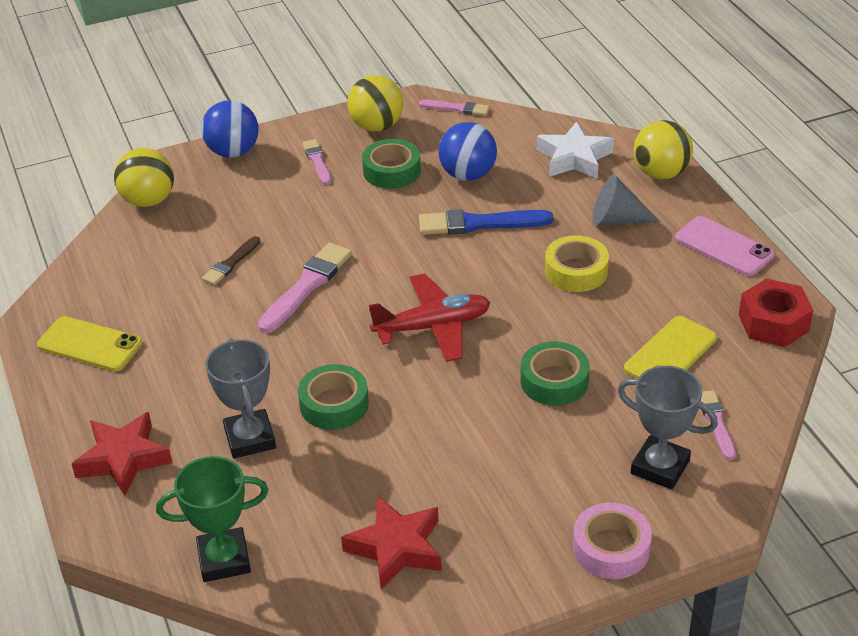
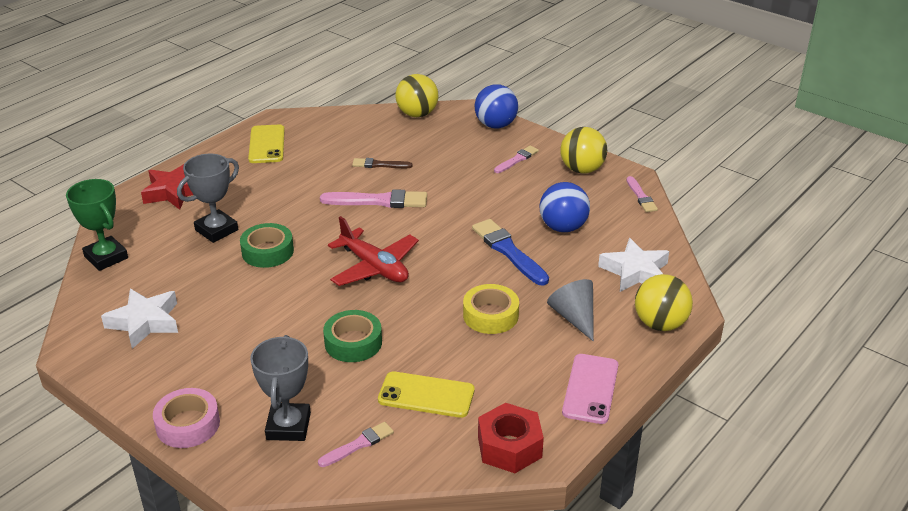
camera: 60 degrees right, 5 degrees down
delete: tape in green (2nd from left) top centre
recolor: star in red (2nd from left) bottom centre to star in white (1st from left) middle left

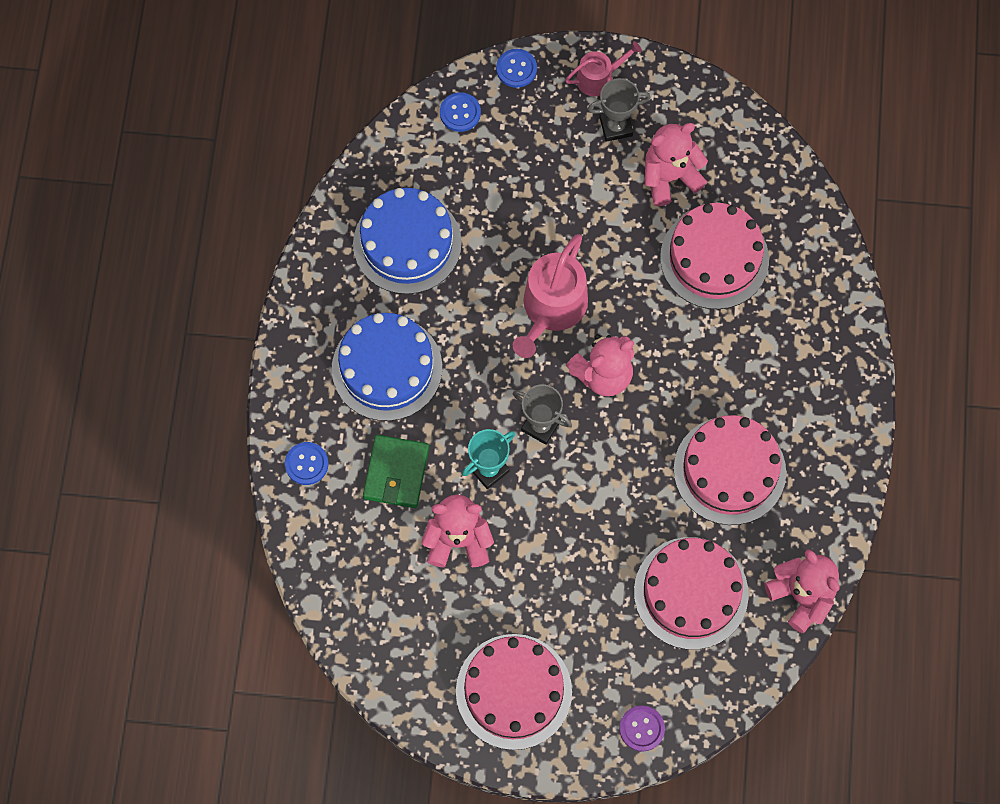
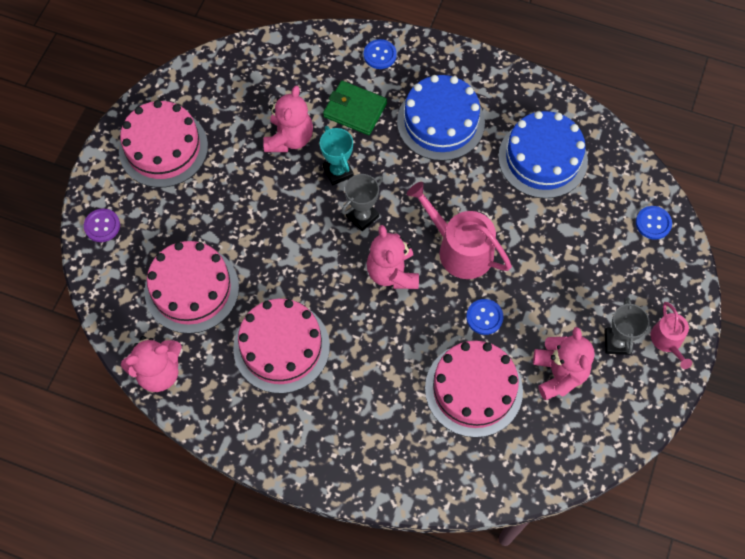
camera: 105 degrees right, 5 degrees down
move: button in blue (3rd from left in the first image) top centre to button in blue (2nd from left) centre

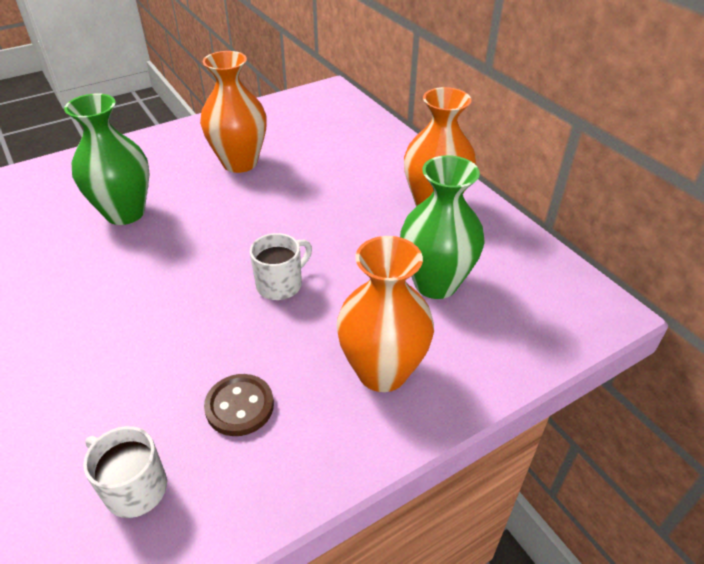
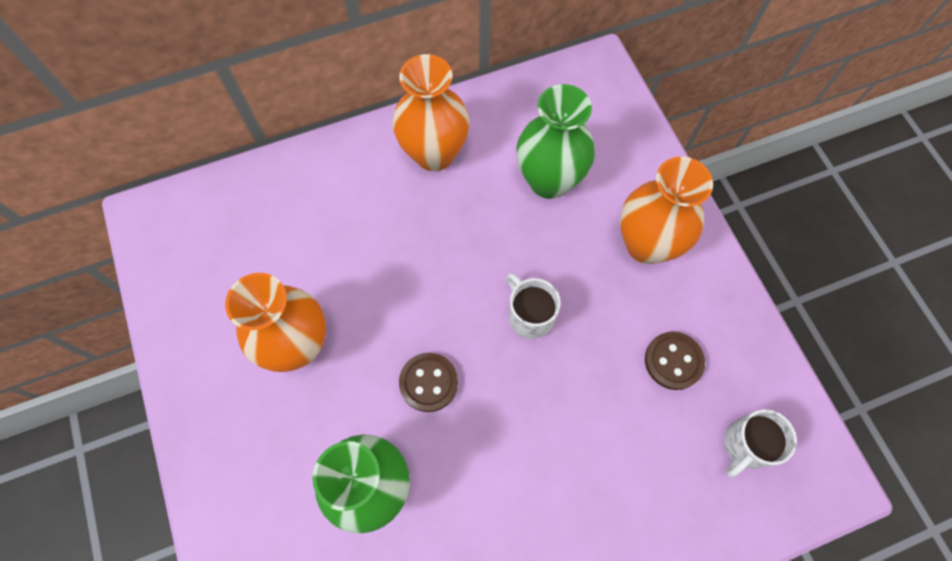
camera: 80 degrees left, 25 degrees up
insert: button in brown (1st from left) bottom centre

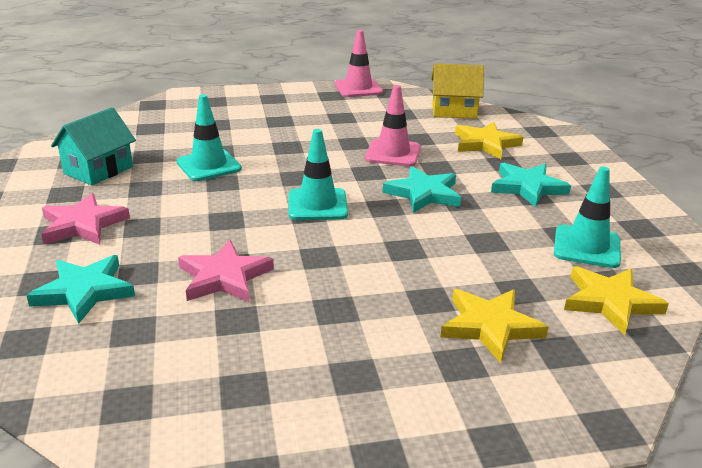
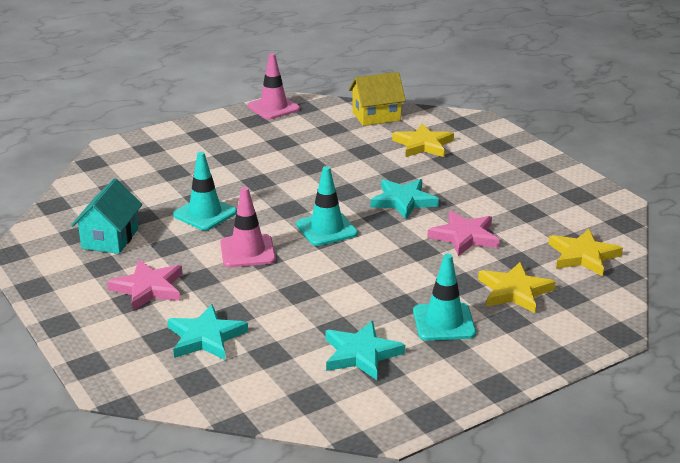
camera: 20 degrees left, 0 degrees up
move: traffic cone in pink (2nd from left in the first image) top centre to traffic cone in pink (1st from left) centre; star in turquoise (3rd from left in the first image) middle right to star in turquoise (2nd from left) bottom centre; traffic cone in turquoise (3rd from left) middle right to centre; star in pink (2nd from left) middle left to middle right

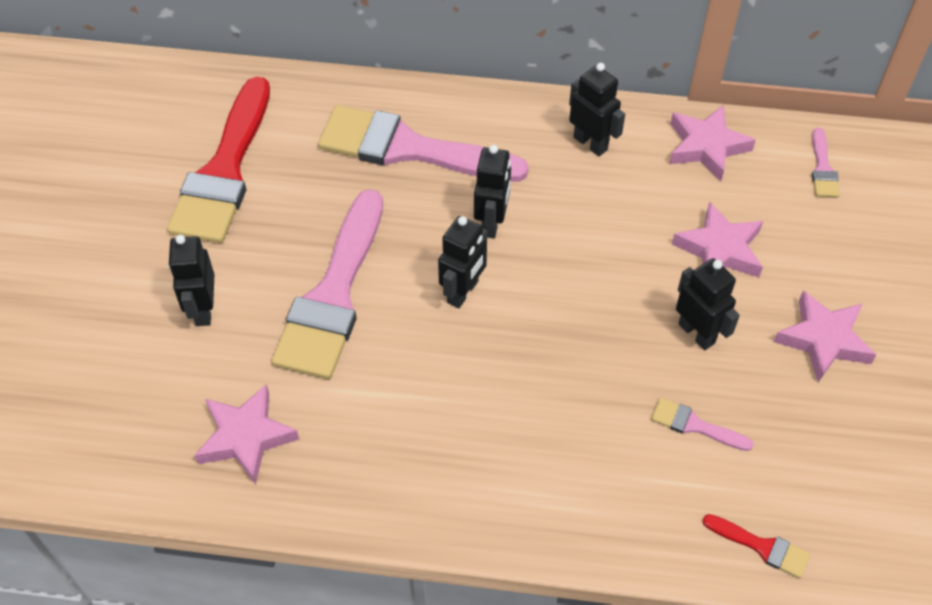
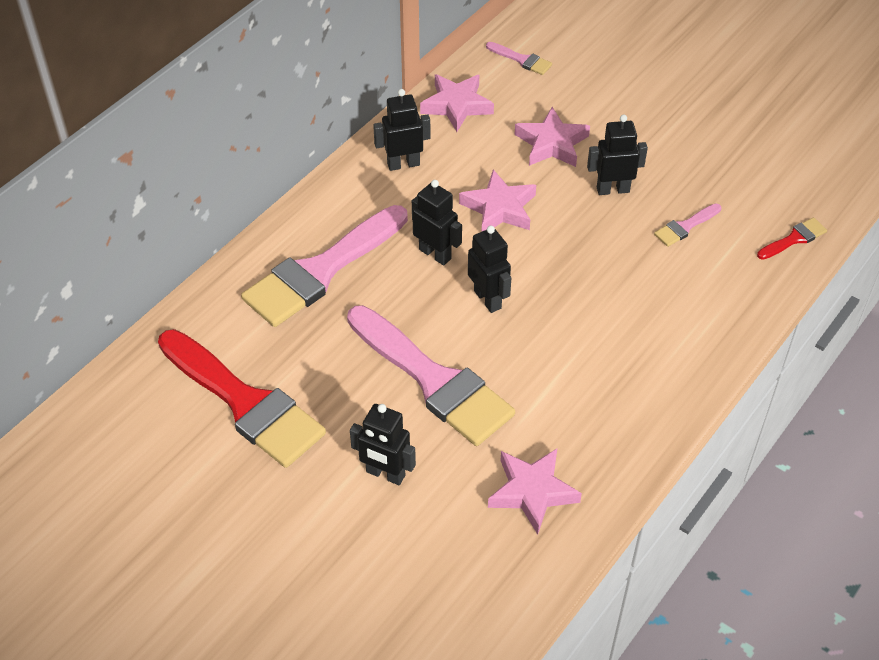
camera: 60 degrees left, 5 degrees down
move: star in pink (4th from left in the first image) middle right to star in pink (2nd from left) top centre

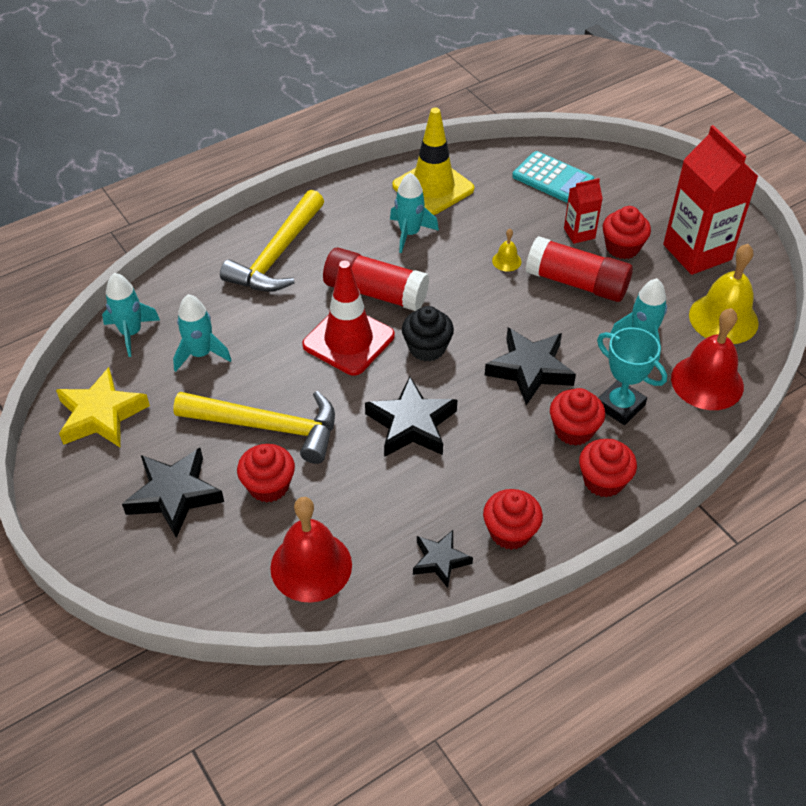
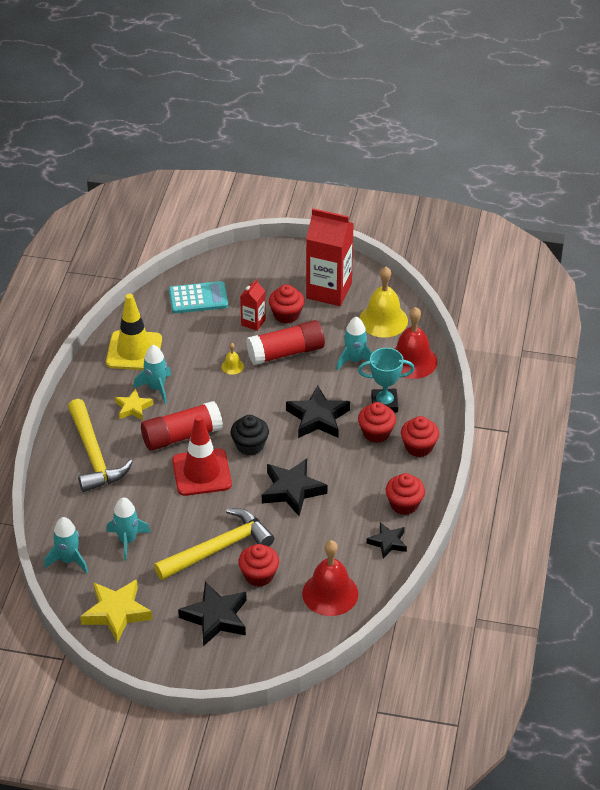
camera: 45 degrees left, 5 degrees down
insert: star in yellow (2nd from left) middle left

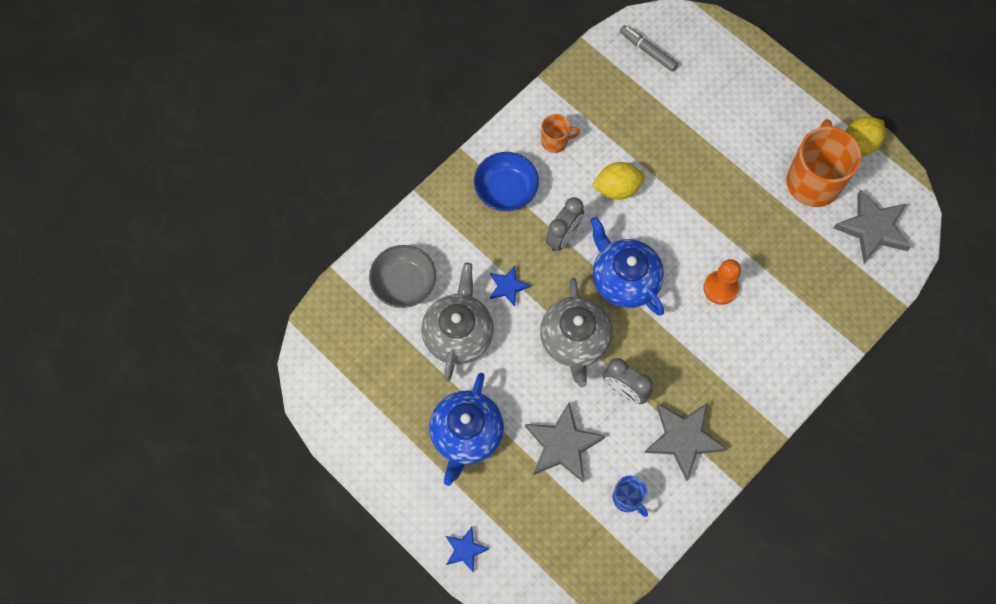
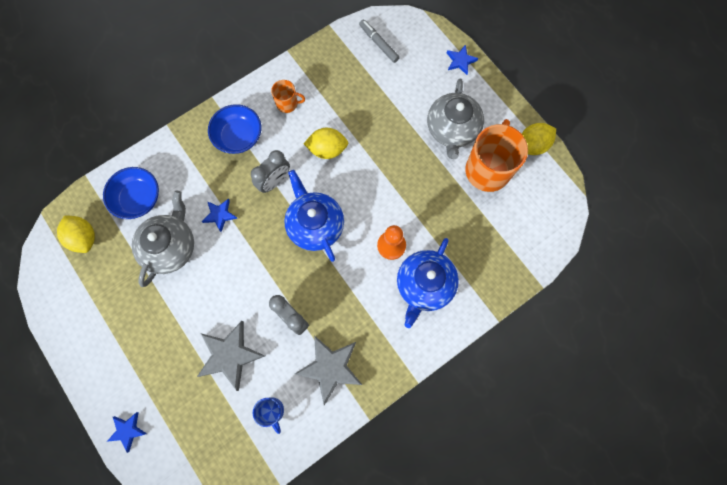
camera: 10 degrees right, 5 degrees up
delete: star in grey (3rd from left) middle right
insert: lemon in yellow (1st from left) middle left; star in blue (3rd from left) top centre
move: teapot in blue (1st from left in the first image) bottom centre to teapot in blue (2nd from left) centre; teapot in grey (2nd from left) centre to top centre
recolor: bowl in grey centre to bowl in blue (1st from left) middle left

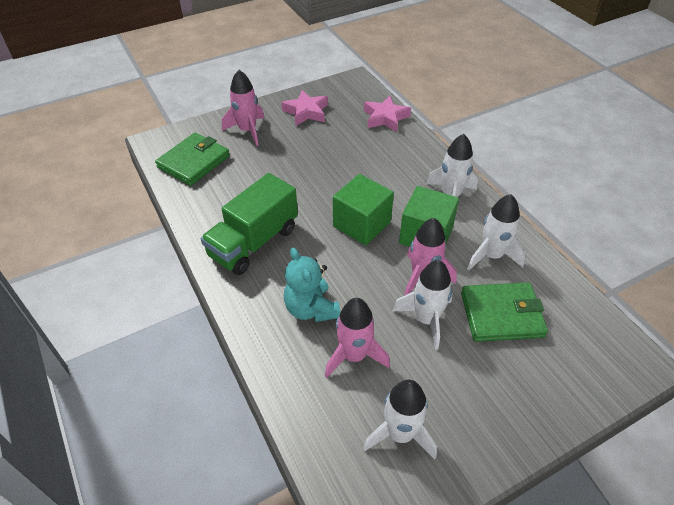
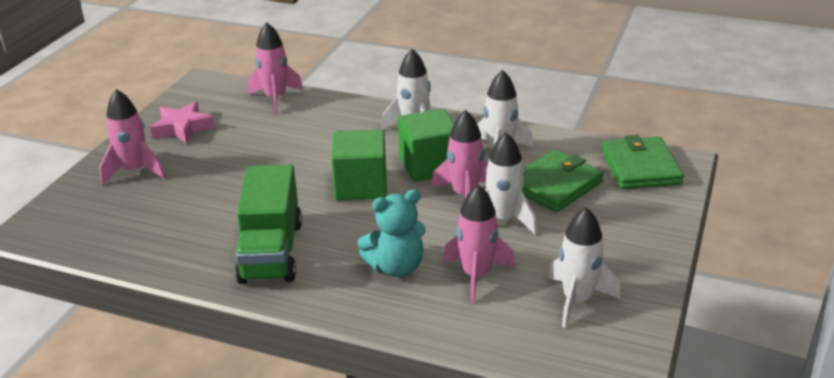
camera: 40 degrees left, 15 degrees down
move: wallet in green (1st from left in the first image) top left to wallet in green (2nd from left) middle right
replace: star in pink (2nd from left) top centre to rocket in pink (2nd from left) top left
rotate: teddy bear in turquoise centre = centre 45 degrees counterclockwise

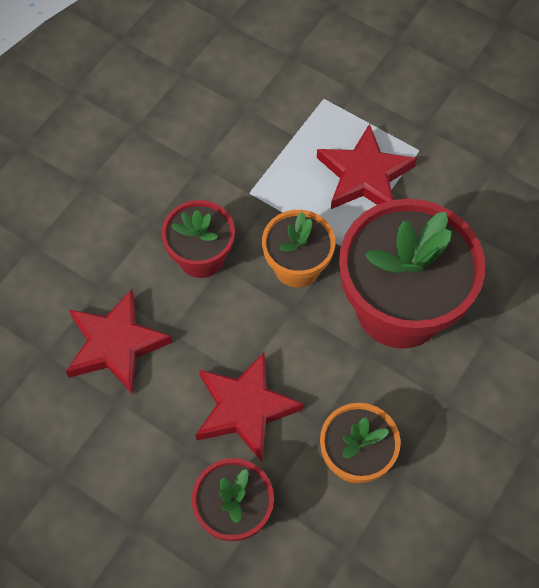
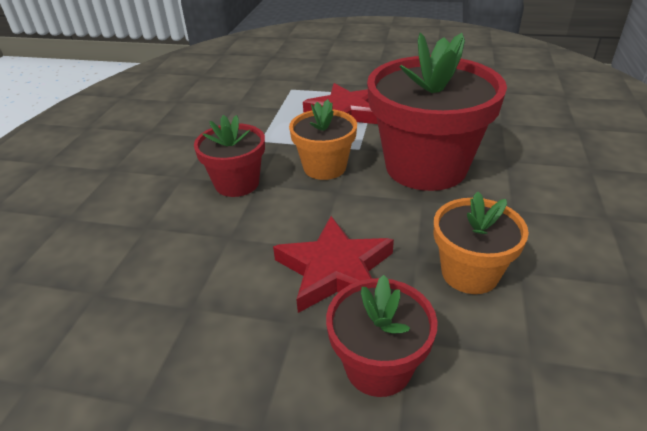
camera: 20 degrees left, 25 degrees down
delete: star in red (1st from left) middle left

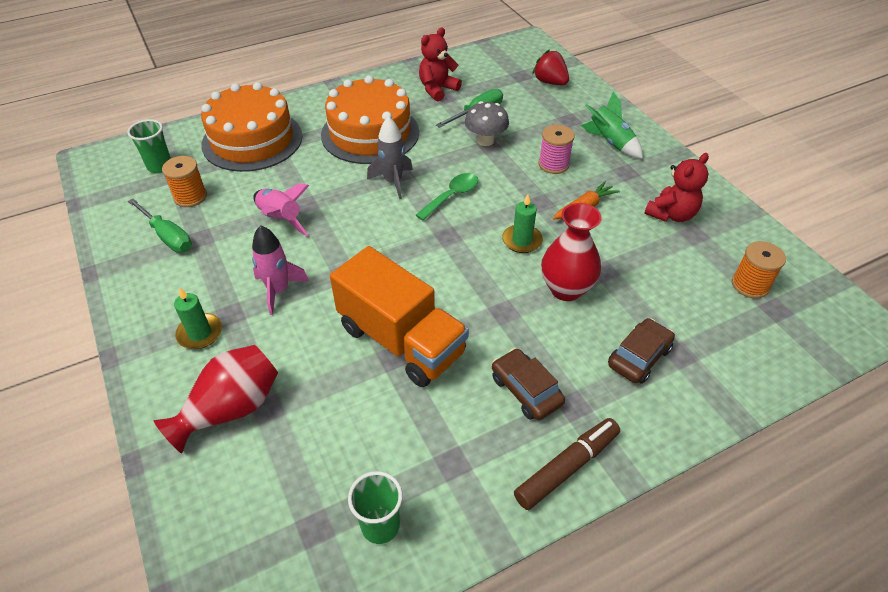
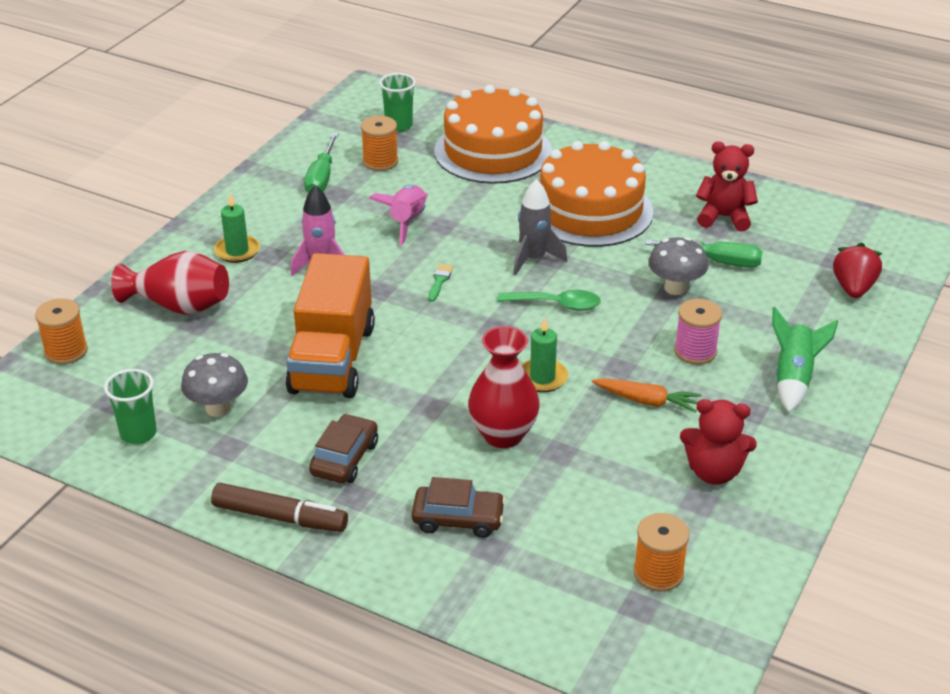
camera: 55 degrees right, 10 degrees down
insert: spool in orange (1st from left) middle left; mushroom in grey (1st from left) middle left; brush in green centre

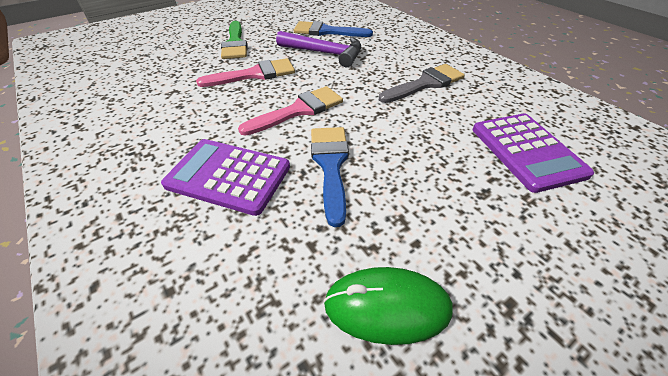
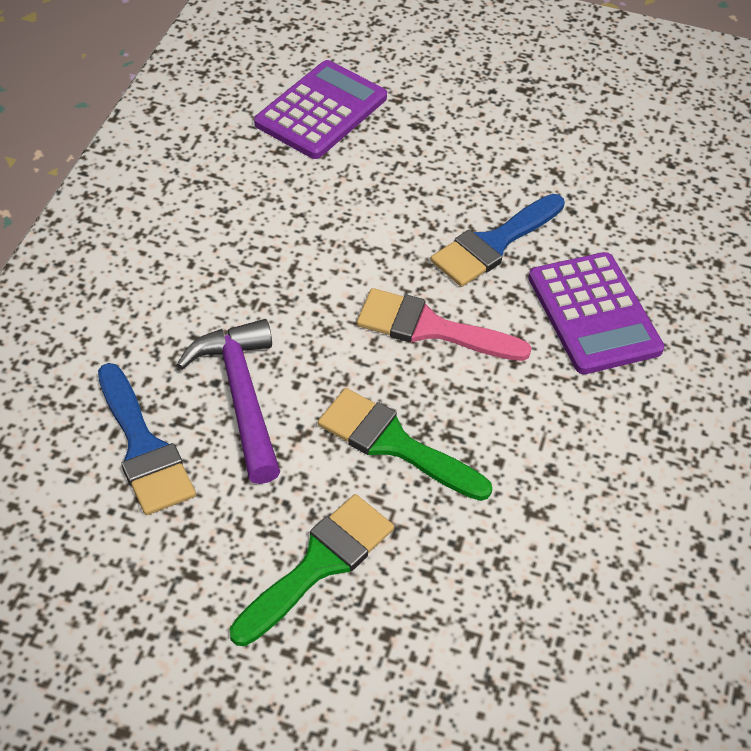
camera: 130 degrees left, 5 degrees up
delete: mouse in green bottom centre; brush in grey top centre
recolor: brush in pink (1st from left) top centre to brush in green (2nd from left) centre

